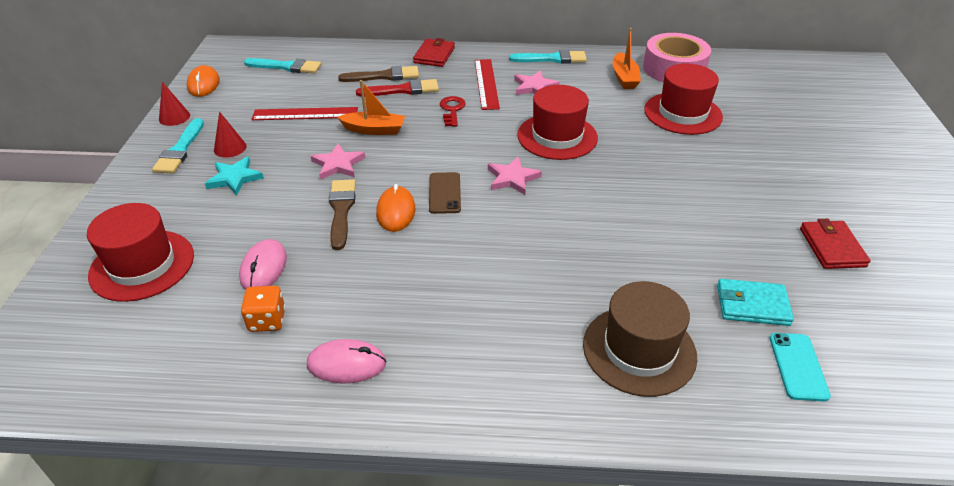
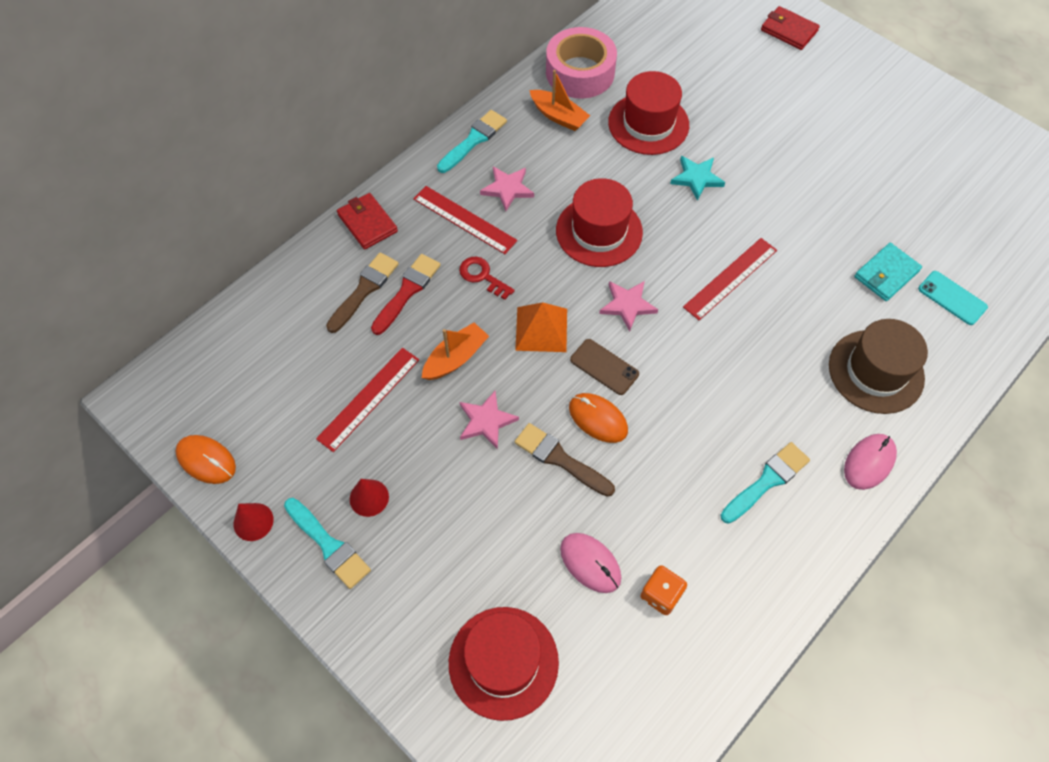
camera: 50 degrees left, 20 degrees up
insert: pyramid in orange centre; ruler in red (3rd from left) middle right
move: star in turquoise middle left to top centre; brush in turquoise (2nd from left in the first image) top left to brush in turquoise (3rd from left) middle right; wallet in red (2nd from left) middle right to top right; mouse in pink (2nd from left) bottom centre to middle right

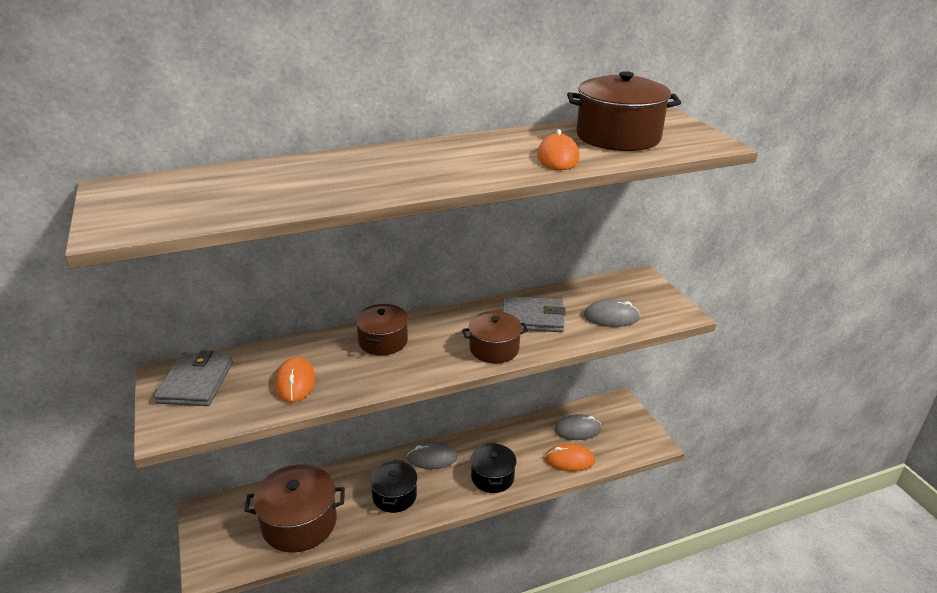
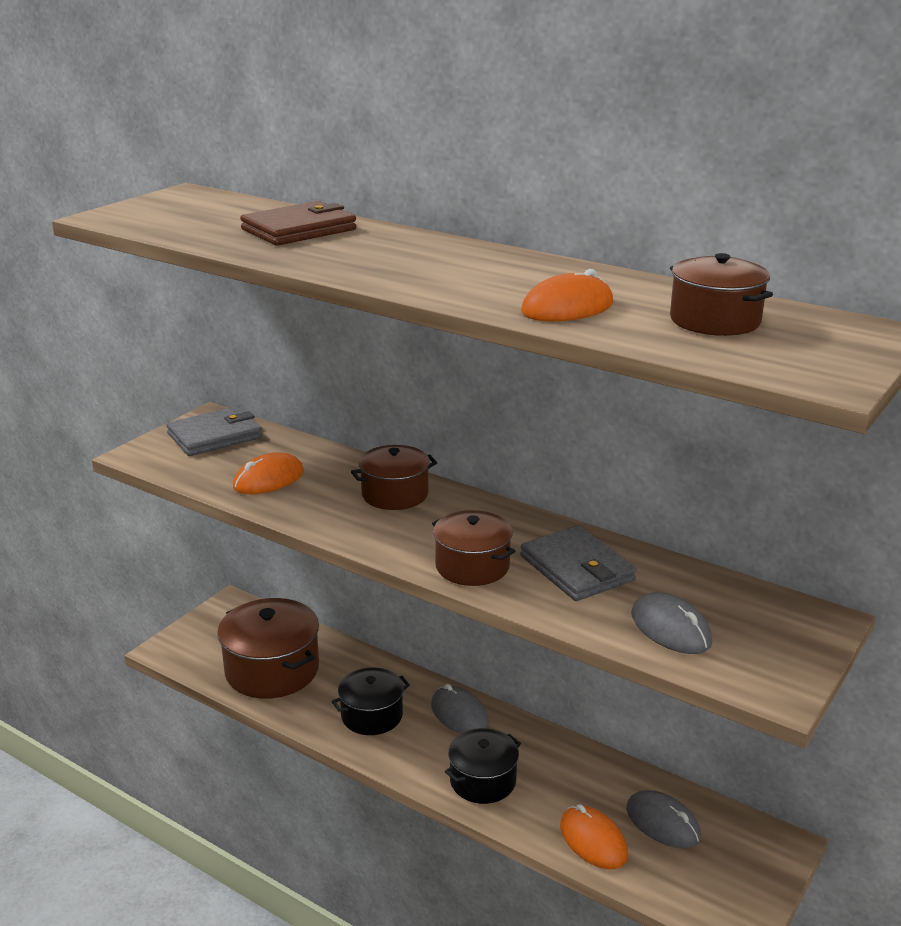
camera: 55 degrees right, 5 degrees down
insert: wallet in brown top left
resize: pot in brown (4th from left) top centre = top right x0.62

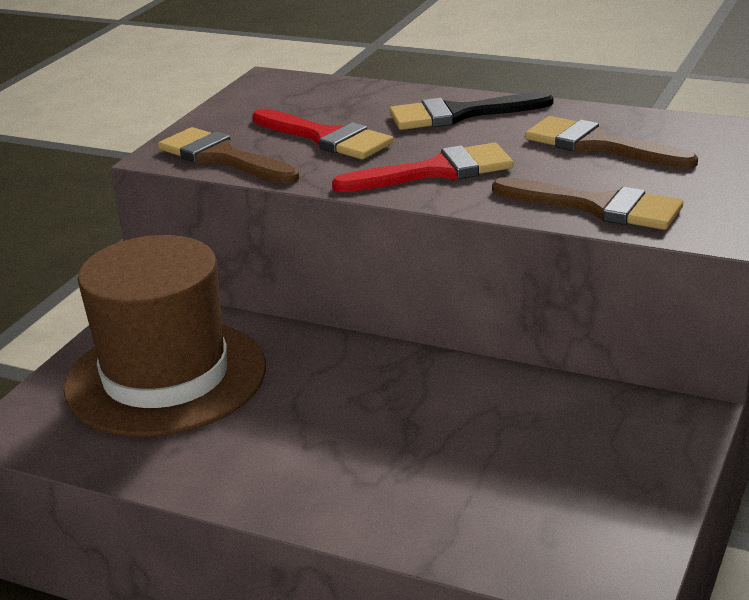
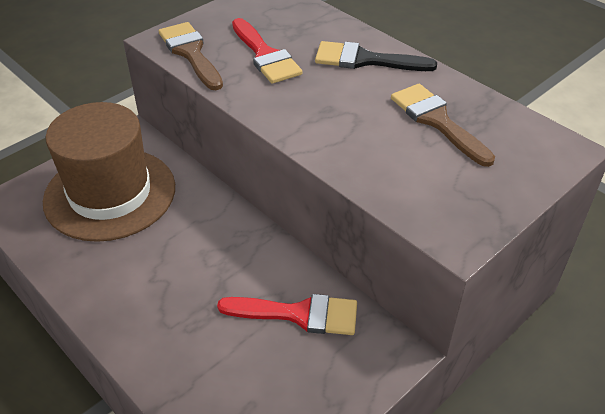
camera: 20 degrees right, 15 degrees up
delete: brush in brown (2nd from left) middle right
move: brush in red (2nd from left) top centre to bottom centre

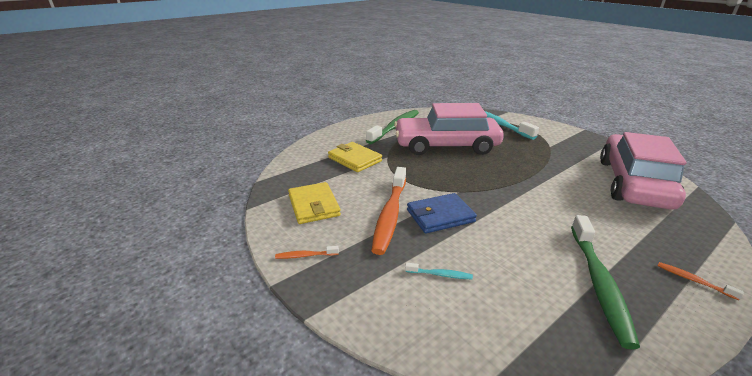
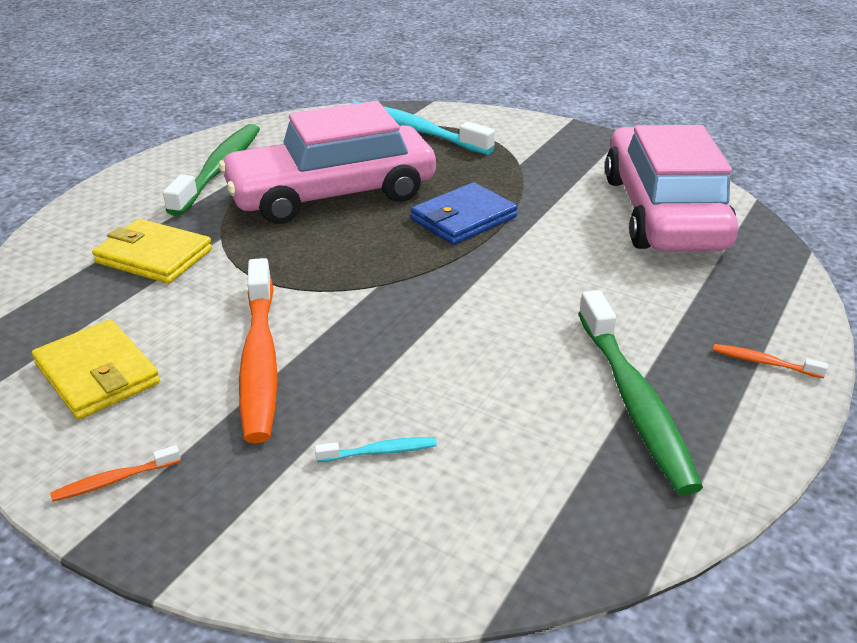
camera: 20 degrees left, 5 degrees up
move: wallet in blue centre to top centre

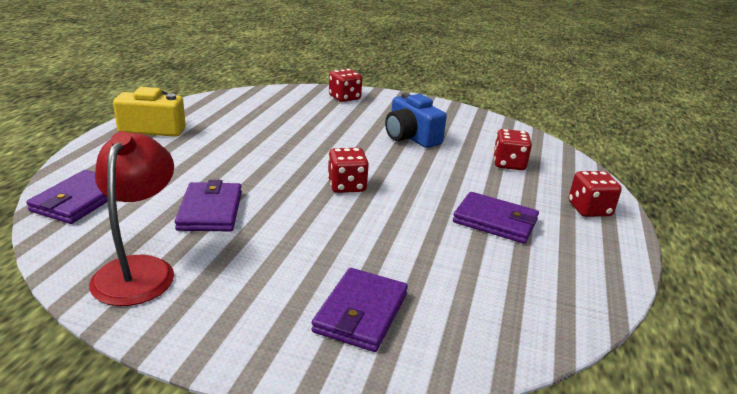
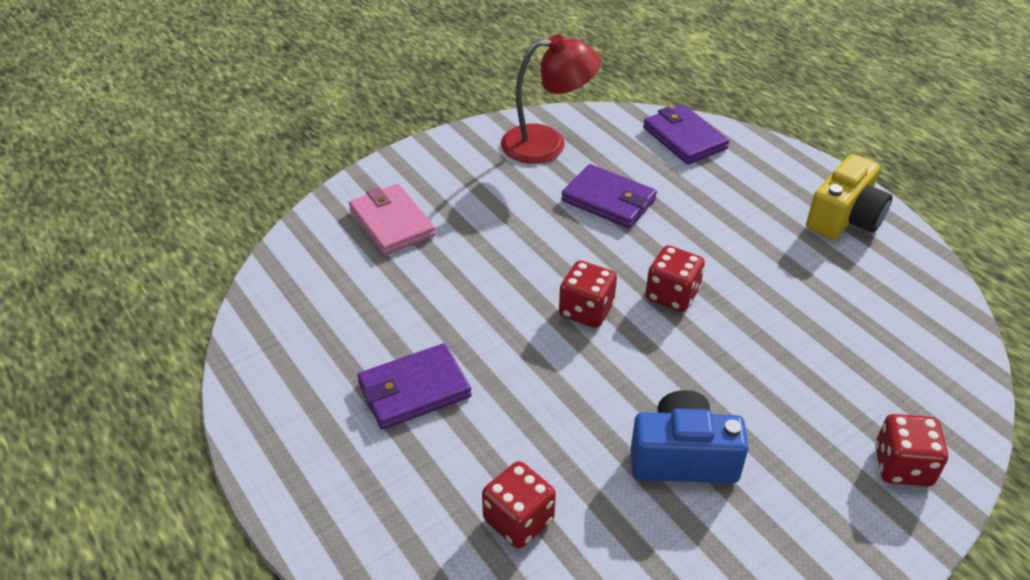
camera: 130 degrees right, 15 degrees up
move: dice in red (4th from left in the first image) middle right to dice in red (3rd from left) centre
recolor: wallet in purple (3rd from left) bottom centre to wallet in pink centre
rotate: lamp in red middle left = top centre 45 degrees counterclockwise

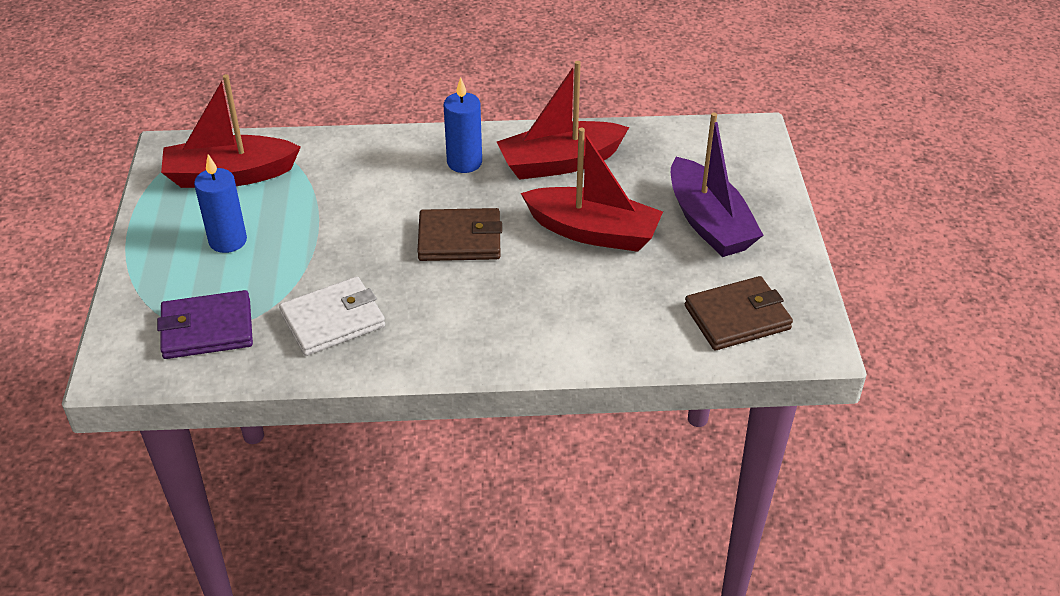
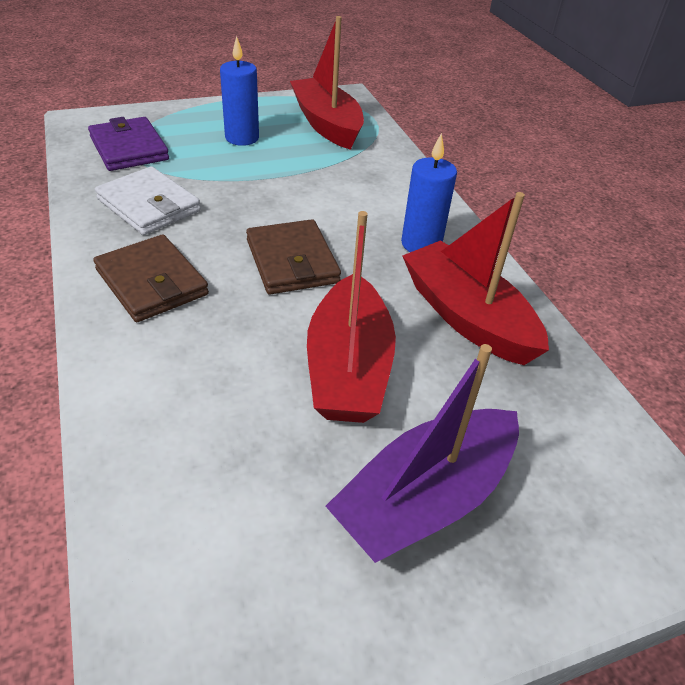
camera: 70 degrees right, 0 degrees up
move: wallet in brown (2nd from left in the first image) middle right to wallet in brown (1st from left) middle left

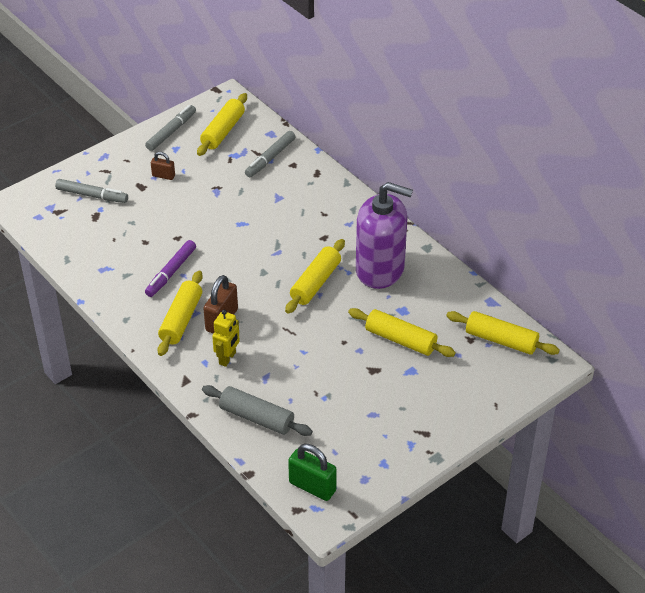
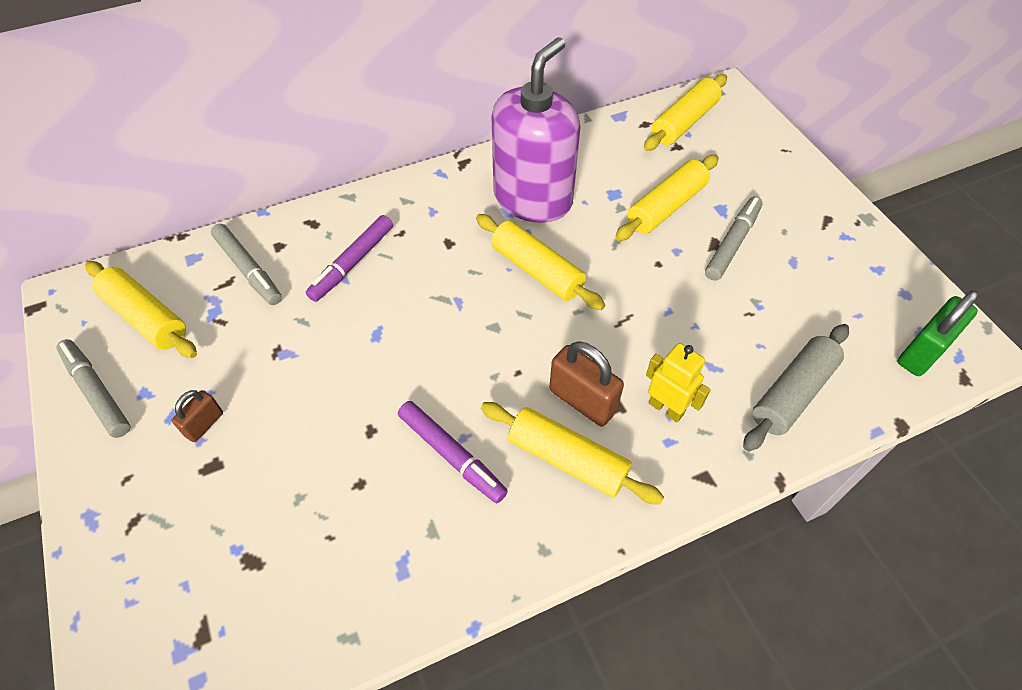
camera: 75 degrees left, 10 degrees up
insert: marker in purple (1st from left) centre
move: marker in grey (1st from left in the first image) top left to marker in grey (3rd from left) middle right

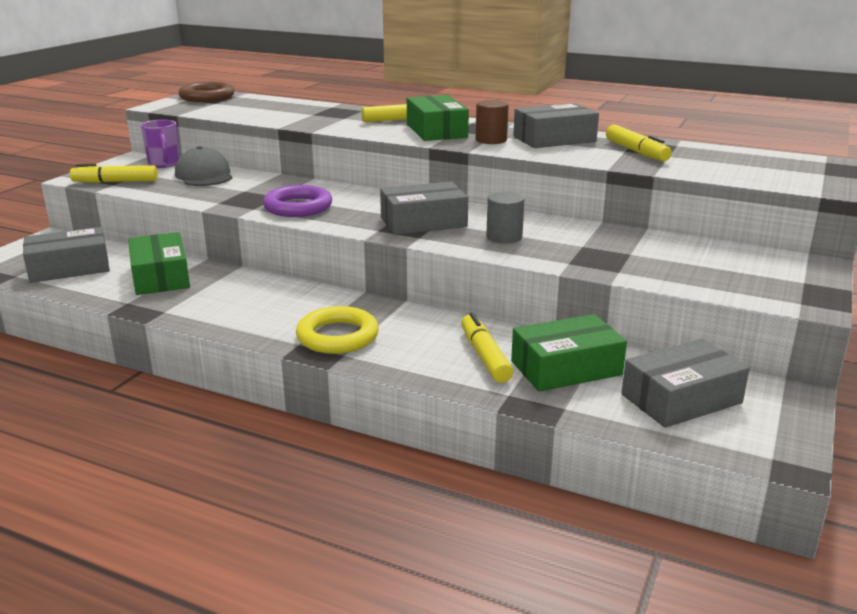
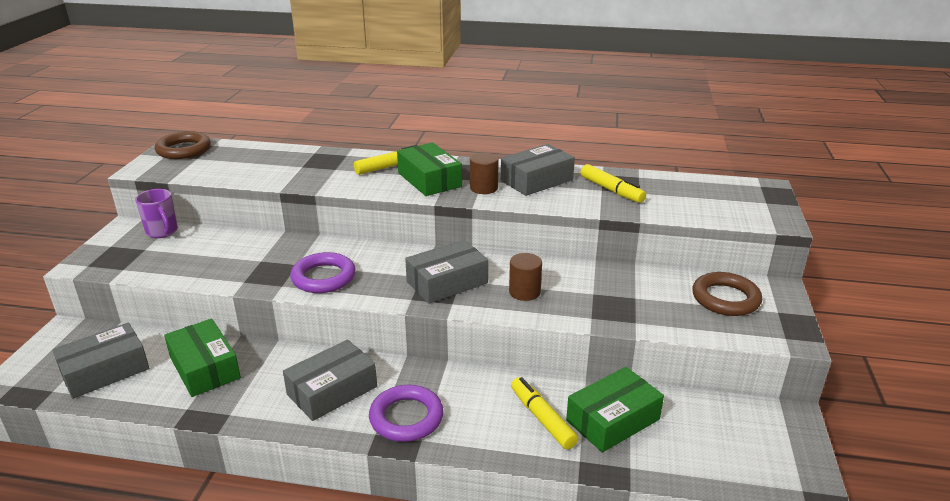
camera: 15 degrees left, 5 degrees up
delete: marker in yellow (1st from left) top left; cap in grey top left
insert: ring in brown (2nd from left) middle right
move: box in grey (4th from left in the first image) middle right to box in grey (2nd from left) bottom centre
recolor: ring in yellow centre to ring in purple (2nd from left) bottom centre; cylinder in grey centre to cylinder in brown (2nd from left) centre

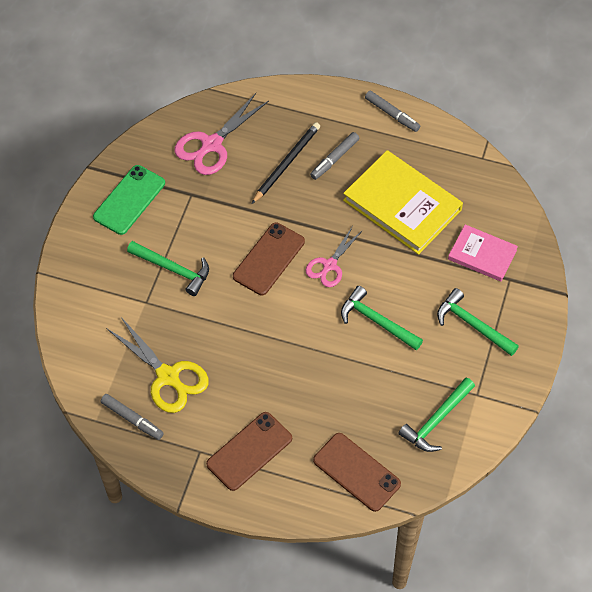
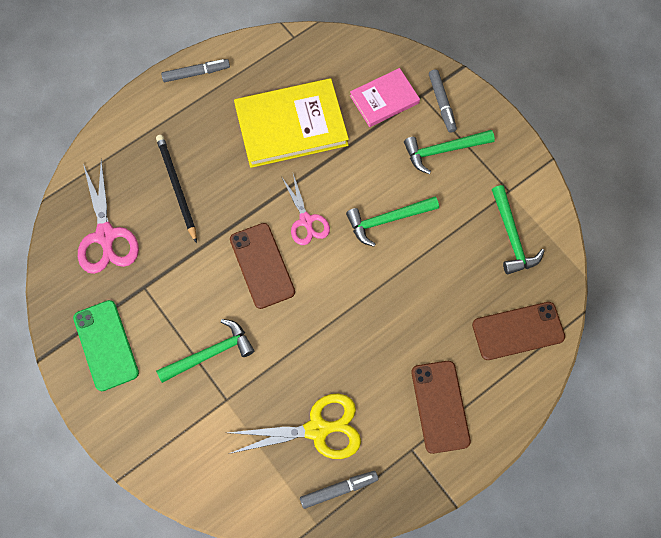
camera: 55 degrees left, 10 degrees up
move: marker in grey (2nd from left in the first image) top centre to marker in grey (3rd from left) top right

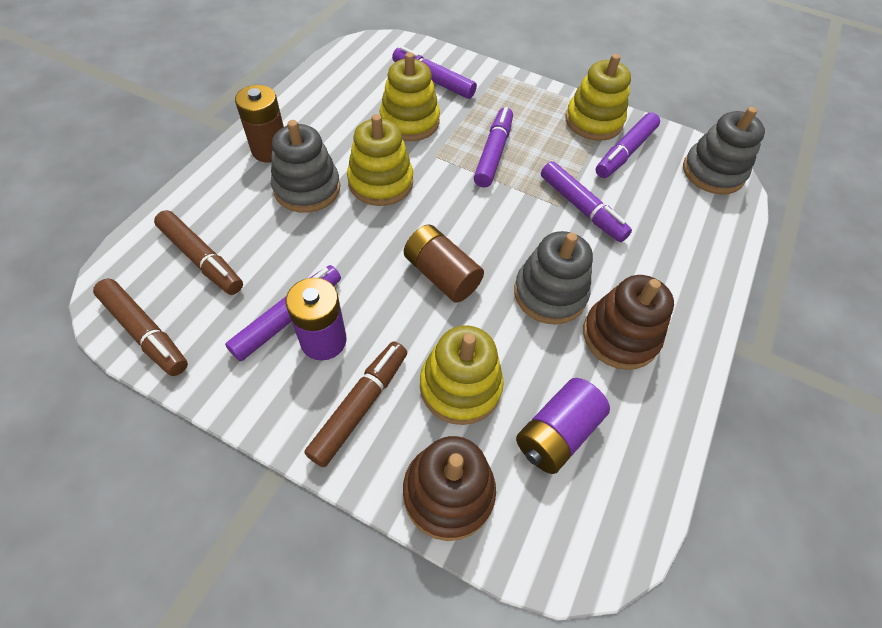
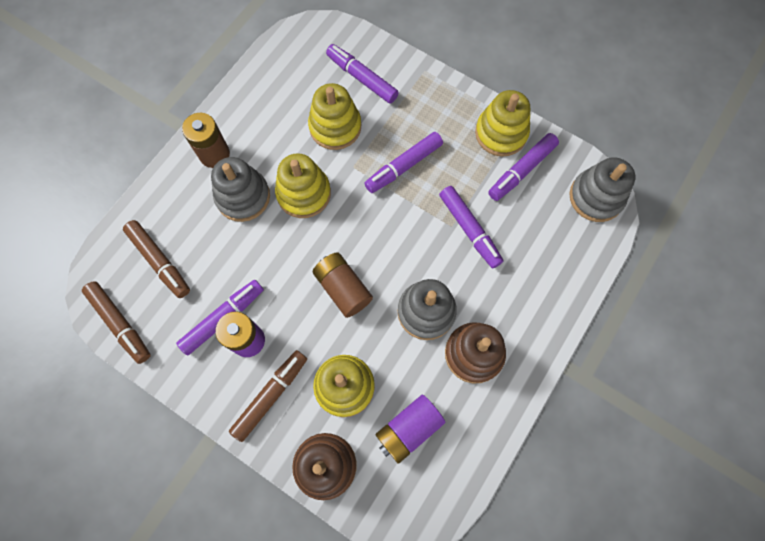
camera: 10 degrees right, 15 degrees up
rotate: marker in purple (3rd from left) top centre = top centre 150 degrees counterclockwise

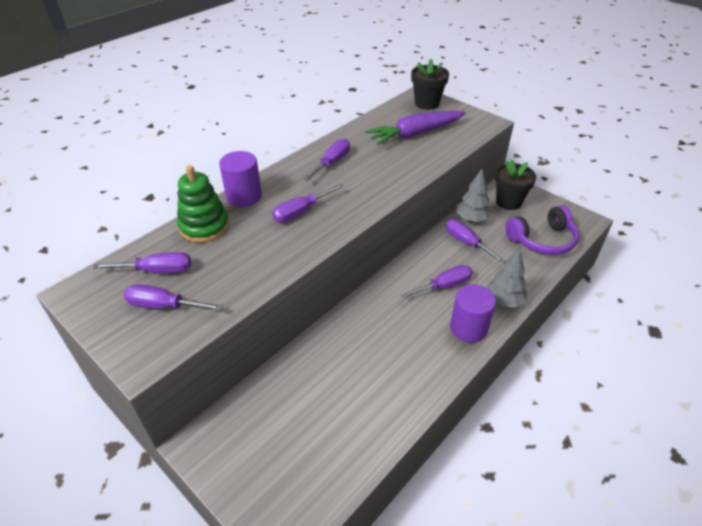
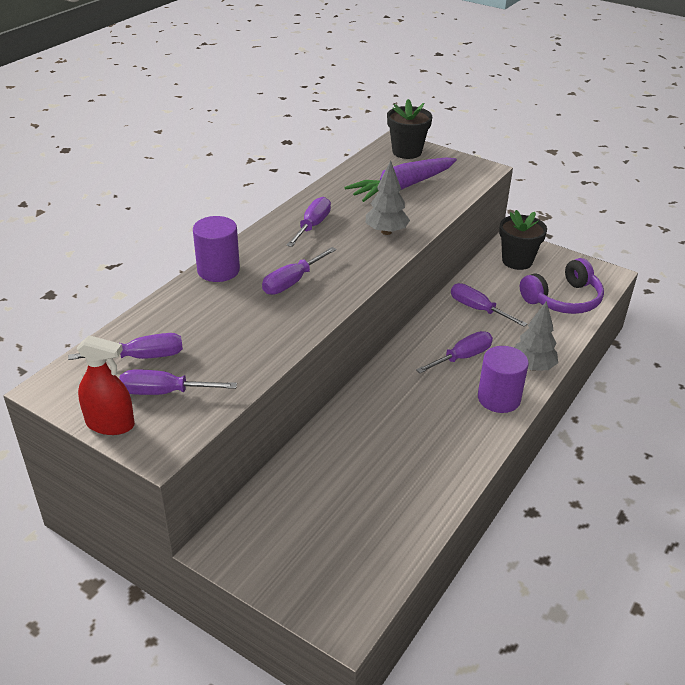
camera: 10 degrees left, 5 degrees down
delete: stacking toy in green middle left
insert: spray bottle in red middle left
move: tree in grey (1st from left) middle right to top centre

